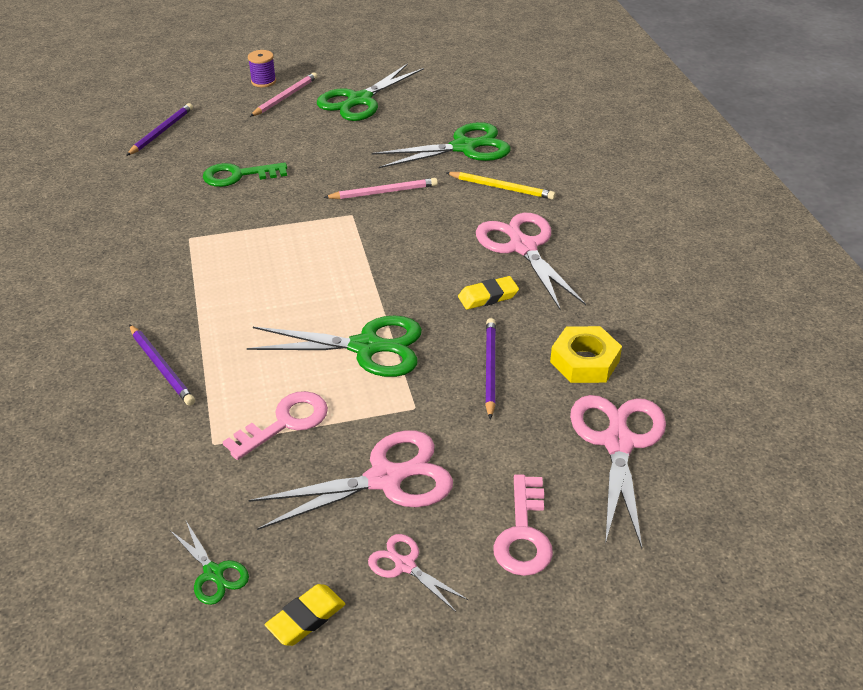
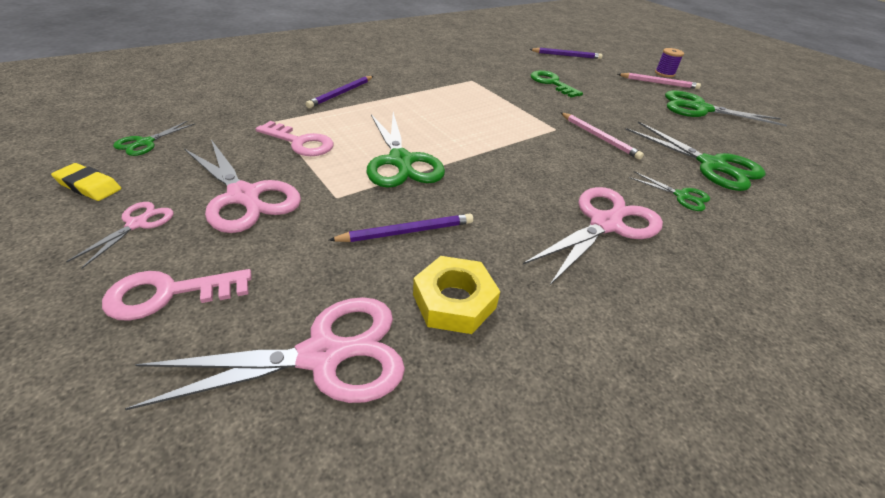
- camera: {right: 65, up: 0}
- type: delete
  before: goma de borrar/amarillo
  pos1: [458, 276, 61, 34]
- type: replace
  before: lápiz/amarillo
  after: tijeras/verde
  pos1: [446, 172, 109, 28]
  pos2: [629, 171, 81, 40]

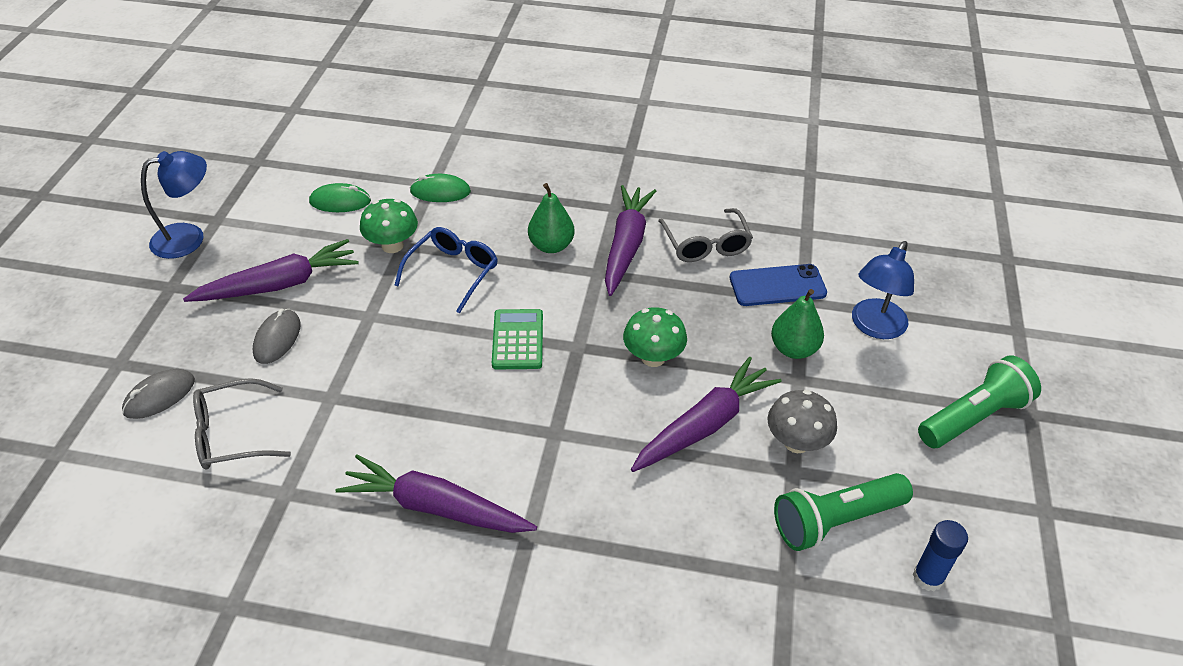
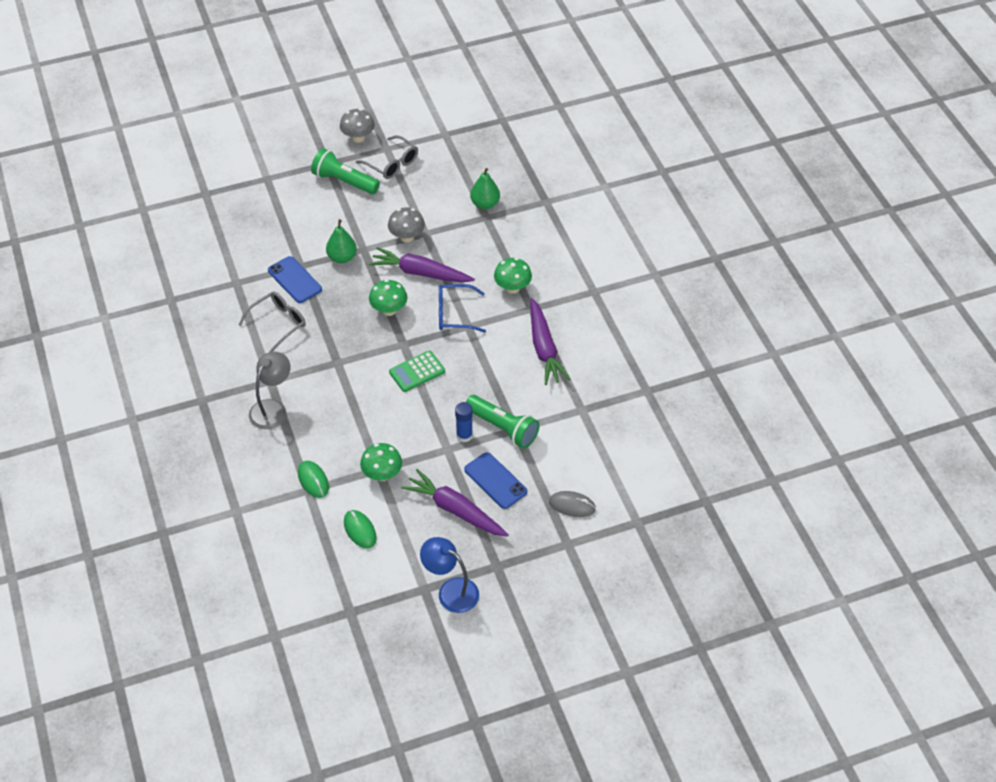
- camera: {right: -120, up: 5}
- type: delete
  before: zanahoria/morado
  pos1: [605, 185, 51, 111]
- type: delete
  before: lámpara/azul
  pos1: [852, 241, 62, 98]
- type: insert
  after: lámpara/gris
  pos2: [249, 352, 42, 77]
- type: insert
  after: seta/gris
  pos2: [340, 109, 35, 34]
- type: insert
  after: seta/verde
  pos2: [494, 258, 38, 36]
- type: move
  before: gafas/gris
  pos1: [193, 378, 98, 92]
  pos2: [356, 135, 62, 44]
- type: move
  before: gafas/azul
  pos1: [394, 227, 104, 86]
  pos2: [439, 284, 47, 49]
- type: move
  before: pera/verde
  pos1: [528, 183, 47, 70]
  pos2: [470, 168, 30, 41]
- type: move
  before: lámpara de mano/verde
  pos1: [774, 473, 139, 78]
  pos2: [466, 395, 74, 54]
- type: move
  before: barra de pegamento/azul
  pos1: [913, 520, 55, 71]
  pos2: [455, 402, 18, 40]
- type: replace
  before: ratón/gris
  after: móvil/azul
  pos1: [253, 309, 48, 55]
  pos2: [464, 452, 63, 57]

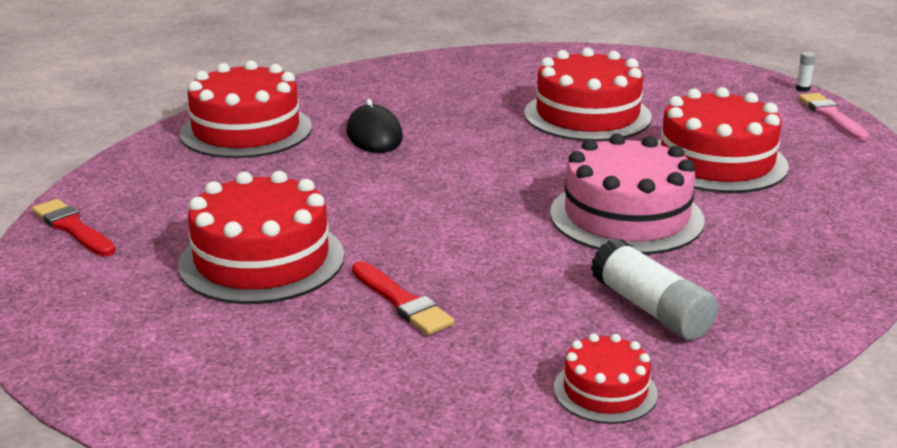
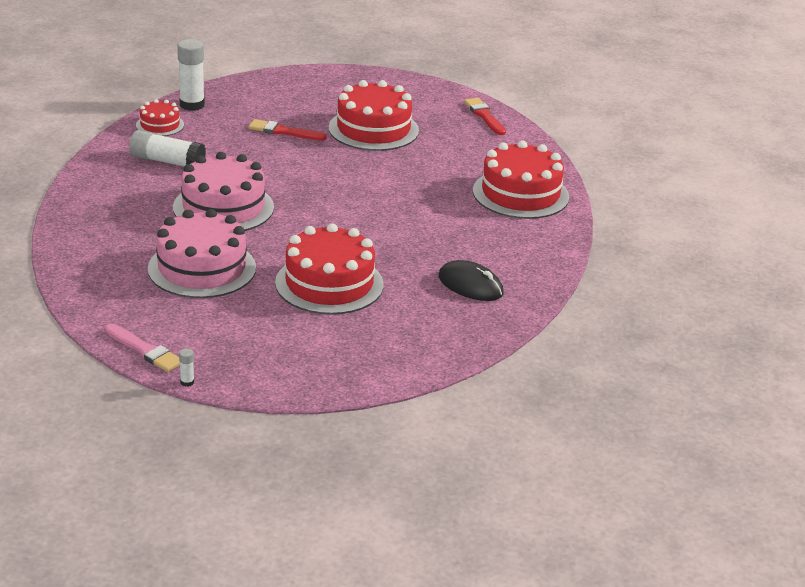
- camera: {right: 140, up: 5}
- type: insert
  after: barra de pegamento/blanco
  pos2: [177, 39, 28, 72]
- type: move
  before: ratón/negro
  pos1: [346, 99, 57, 54]
  pos2: [439, 260, 65, 41]
- type: recolor
  before: tarta/rojo
  after: tarta/rosa
  pos1: [657, 87, 132, 106]
  pos2: [148, 209, 108, 89]
- type: rotate
  before: pincel/rojo
  pos1: [32, 199, 84, 57]
  pos2: [464, 98, 42, 37]
  turn: -120

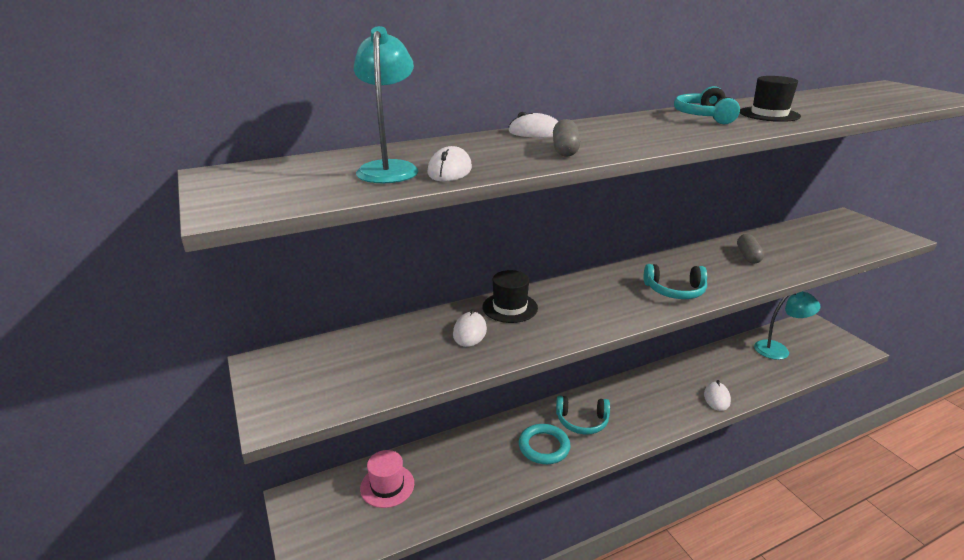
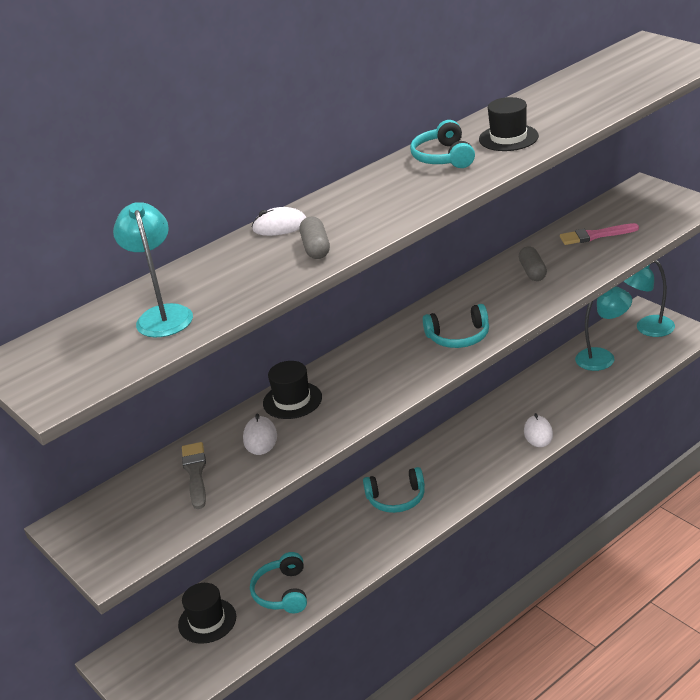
- camera: {right: -10, up: 5}
- type: delete
  before: ratón/blanco
  pos1: [427, 146, 45, 35]
- type: delete
  before: anillo/turquesa
  pos1: [519, 424, 51, 40]
- type: insert
  after: pincel/gris
  pos2: [182, 442, 24, 67]
- type: insert
  after: auriculares/turquesa
  pos2: [250, 552, 57, 61]
- type: insert
  after: pincel/rosa
  pos2: [560, 223, 79, 22]
- type: insert
  after: lámpara/turquesa
  pos2: [624, 260, 51, 77]
- type: recolor
  before: sombrero/rosa
  after: sombrero/negro
  pos1: [360, 450, 54, 58]
  pos2: [178, 583, 58, 61]

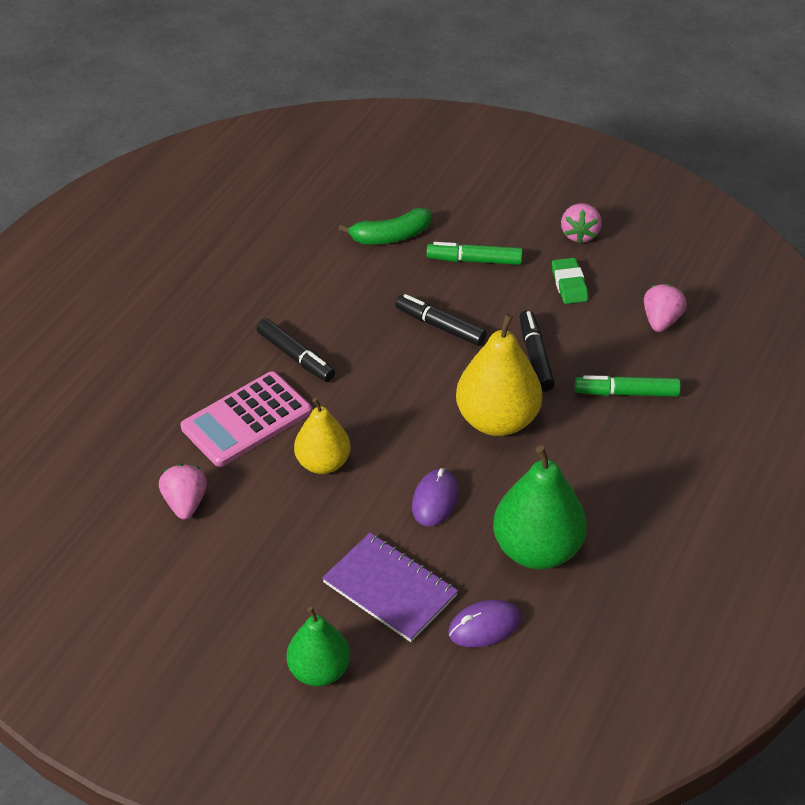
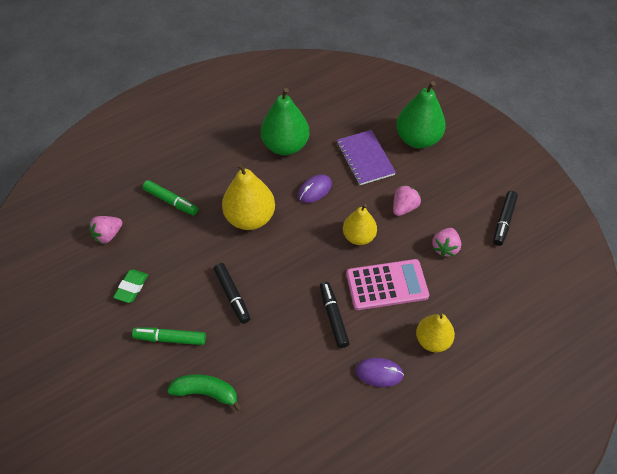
- camera: {right: -150, up: 10}
- type: insert
  after: pera/amarillo
  pos2: [416, 312, 39, 40]
- type: move
  before: ratón/morado
  pos1: [448, 599, 73, 49]
  pos2: [355, 358, 49, 29]
- type: move
  before: rotulador/negro
  pos1: [519, 310, 36, 82]
  pos2: [493, 191, 25, 55]
- type: move
  before: fresa/rosa
  pos1: [561, 203, 41, 41]
  pos2: [393, 185, 28, 31]
- type: rotate
  before: rotulador/verde
  pos1: [427, 242, 96, 23]
  pos2: [132, 328, 74, 17]
  turn: 150
- type: resize
  before: pera/verde
  pos1: [287, 607, 63, 80]
  pos2: [396, 81, 50, 68]
  scale: 1.56

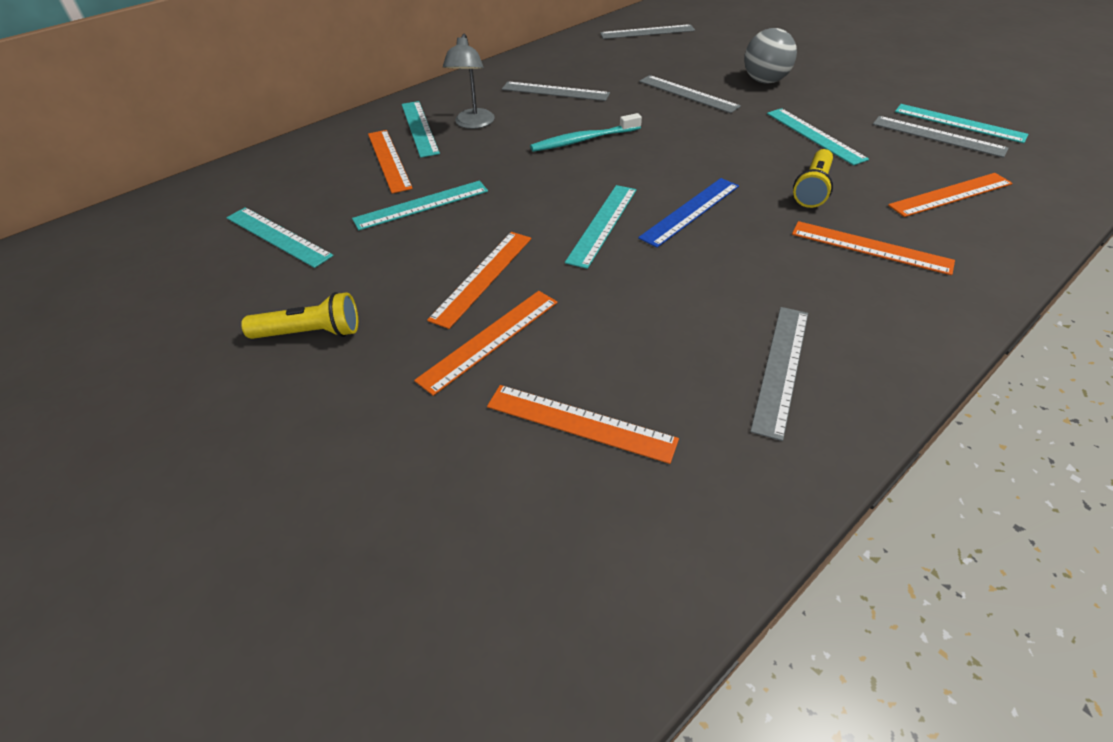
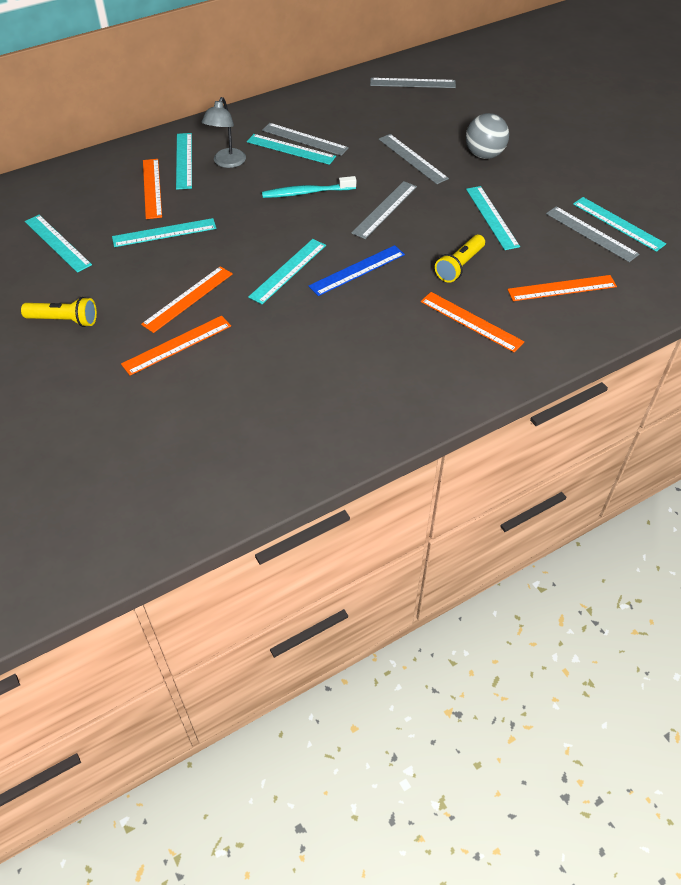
- camera: {right: 10, up: 5}
- type: delete
  before: regla/naranja
  pos1: [487, 385, 192, 79]
- type: insert
  after: regla/turquesa
  pos2: [247, 134, 89, 31]
- type: move
  before: regla/gris
  pos1: [750, 307, 58, 134]
  pos2: [352, 181, 65, 58]

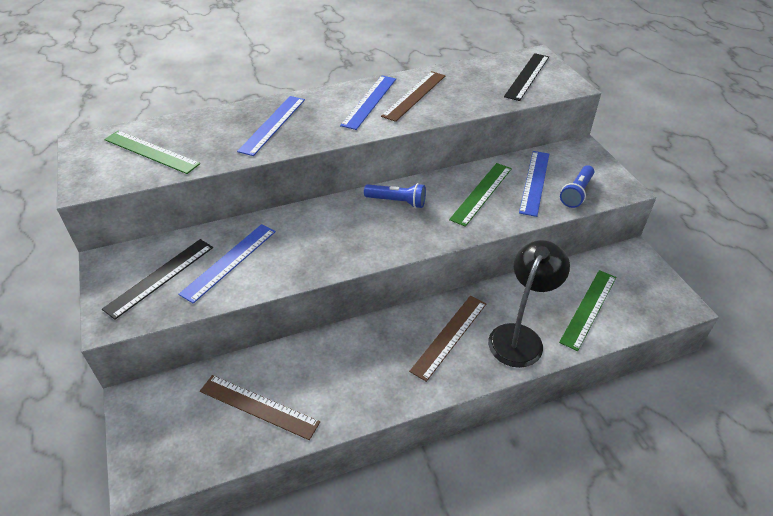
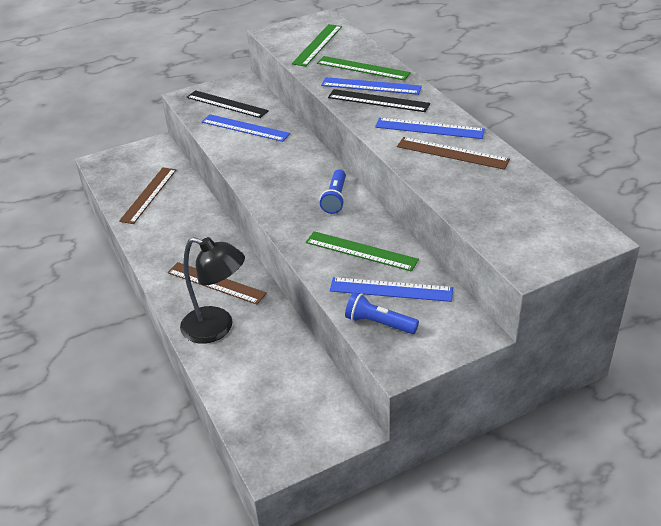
- camera: {right: 85, up: -5}
- type: move
  before: regla/negro
  pos1: [504, 53, 45, 48]
  pos2: [328, 89, 102, 23]
- type: move
  before: regla/verde
  pos1: [559, 270, 57, 81]
  pos2: [317, 56, 94, 24]

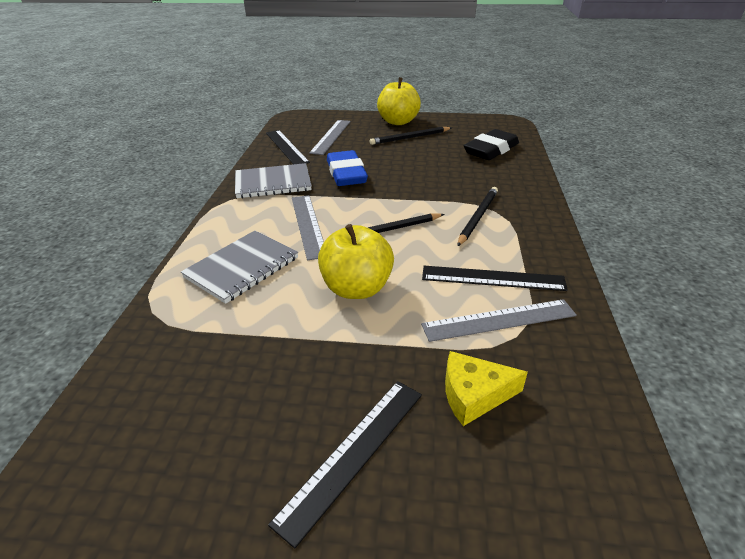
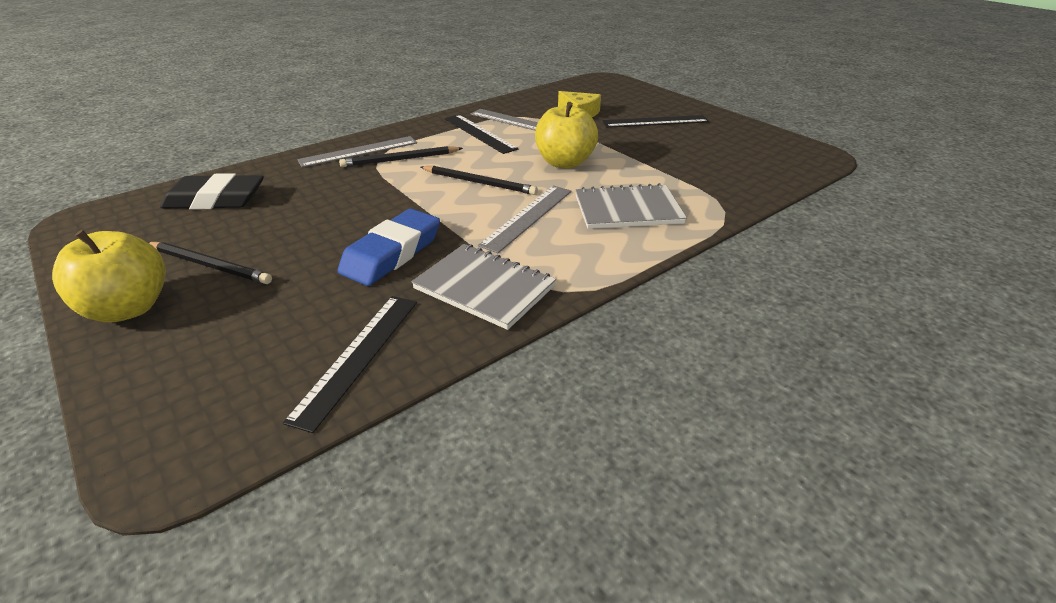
- camera: {right: -135, up: 0}
- type: move
  before: regla/gris
  pos1: [309, 120, 42, 35]
  pos2: [297, 136, 120, 32]

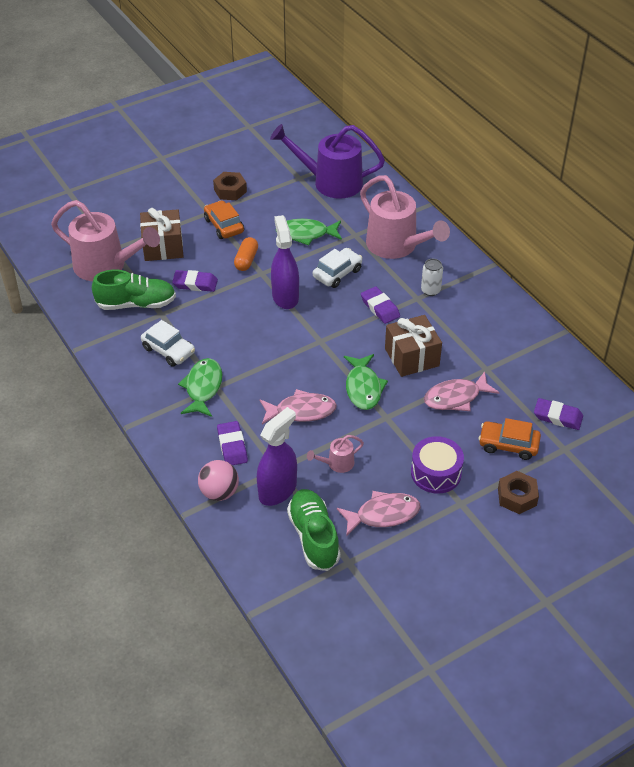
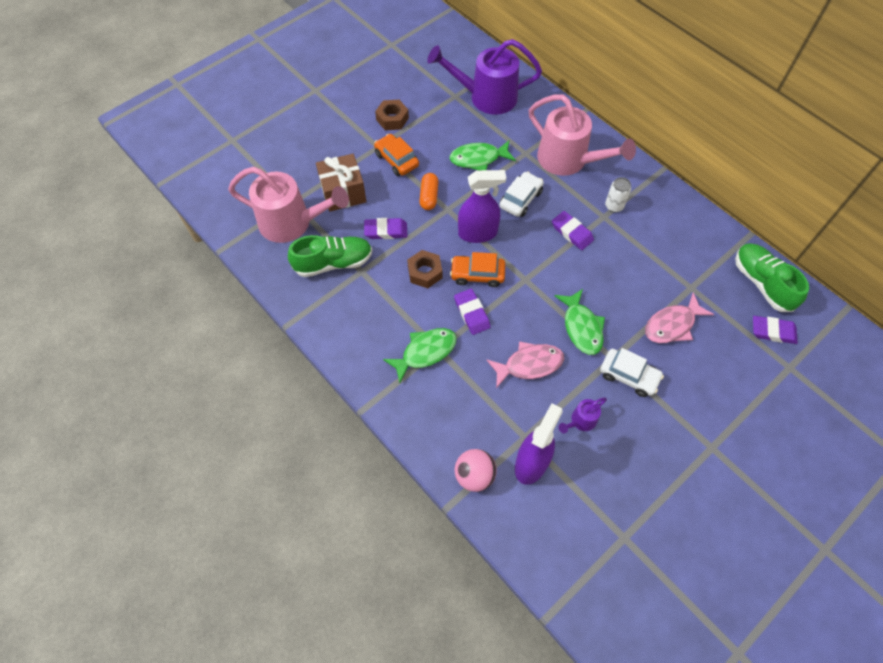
- camera: {right: -10, up: 15}
- type: delete
  before: pez/rosa
  pos1: [337, 491, 84, 45]
- type: delete
  before: regalo/marrón
  pos1: [385, 315, 57, 62]
- type: delete
  before: tambor/morado
  pos1: [411, 436, 53, 58]
- type: move
  before: coche/blanco
  pos1: [141, 320, 54, 47]
  pos2: [600, 348, 64, 49]
- type: move
  before: goma de borrar/morado
  pos1: [217, 421, 31, 44]
  pos2: [454, 289, 37, 46]
- type: move
  before: zapato/verde
  pos1: [287, 489, 53, 82]
  pos2: [735, 243, 74, 69]
- type: move
  before: coche/naranja
  pos1: [479, 418, 62, 42]
  pos2: [450, 252, 56, 35]
- type: move
  before: tuerca/marrón
  pos1: [498, 471, 41, 43]
  pos2: [407, 250, 35, 38]
- type: recolor
  before: regadera/rosa
  after: regadera/morado
  pos1: [307, 435, 57, 38]
  pos2: [558, 397, 49, 36]
- type: rotate
  before: pez/verde
  pos1: [178, 358, 44, 59]
  pos2: [383, 328, 74, 55]
  turn: 60
- type: rotate
  before: pulverizador/morado
  pos1: [271, 215, 28, 94]
  pos2: [458, 170, 48, 73]
  turn: 105

